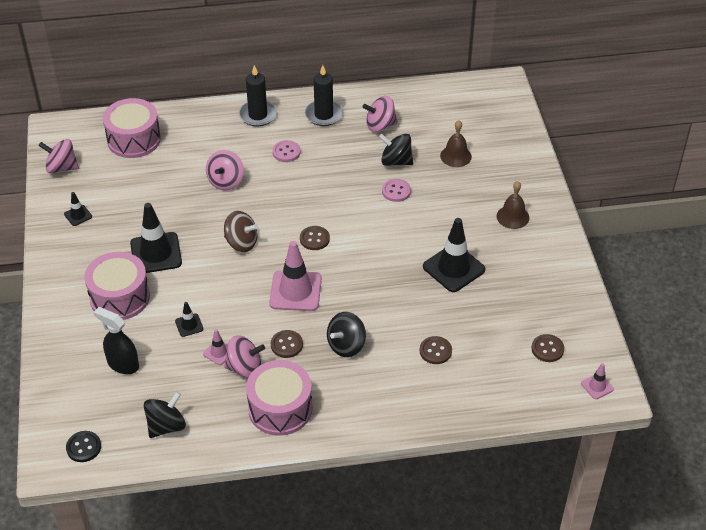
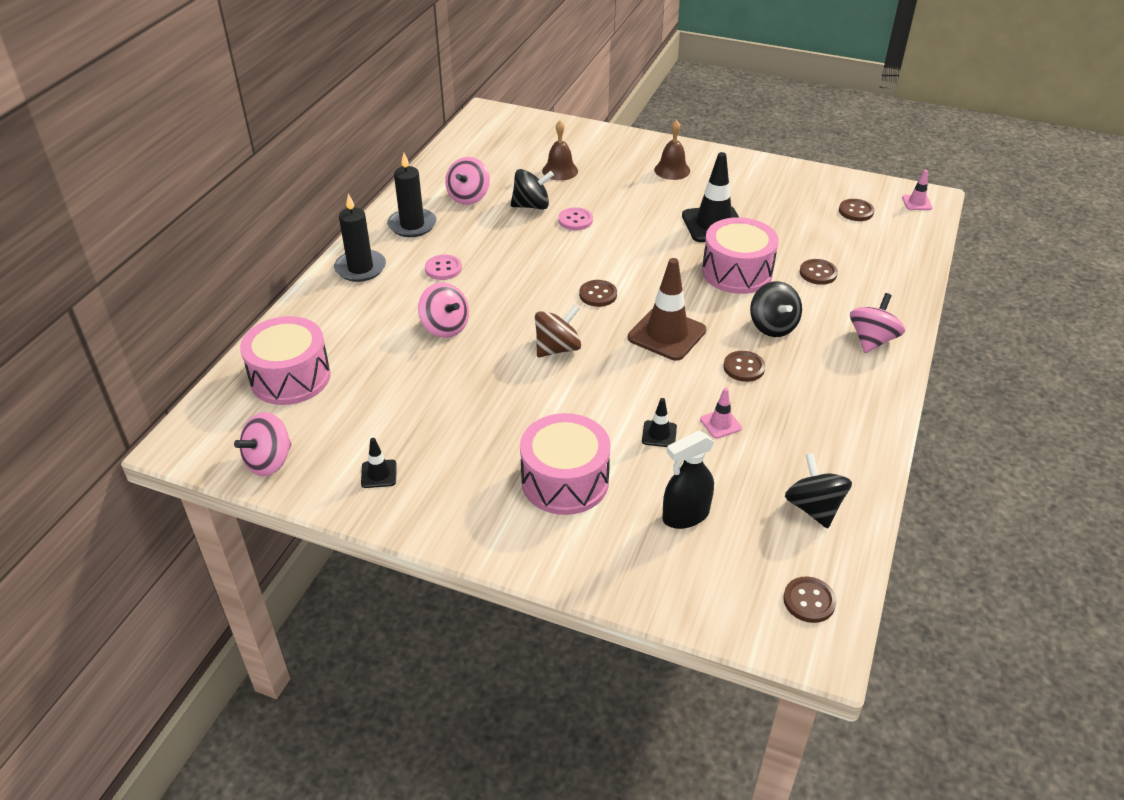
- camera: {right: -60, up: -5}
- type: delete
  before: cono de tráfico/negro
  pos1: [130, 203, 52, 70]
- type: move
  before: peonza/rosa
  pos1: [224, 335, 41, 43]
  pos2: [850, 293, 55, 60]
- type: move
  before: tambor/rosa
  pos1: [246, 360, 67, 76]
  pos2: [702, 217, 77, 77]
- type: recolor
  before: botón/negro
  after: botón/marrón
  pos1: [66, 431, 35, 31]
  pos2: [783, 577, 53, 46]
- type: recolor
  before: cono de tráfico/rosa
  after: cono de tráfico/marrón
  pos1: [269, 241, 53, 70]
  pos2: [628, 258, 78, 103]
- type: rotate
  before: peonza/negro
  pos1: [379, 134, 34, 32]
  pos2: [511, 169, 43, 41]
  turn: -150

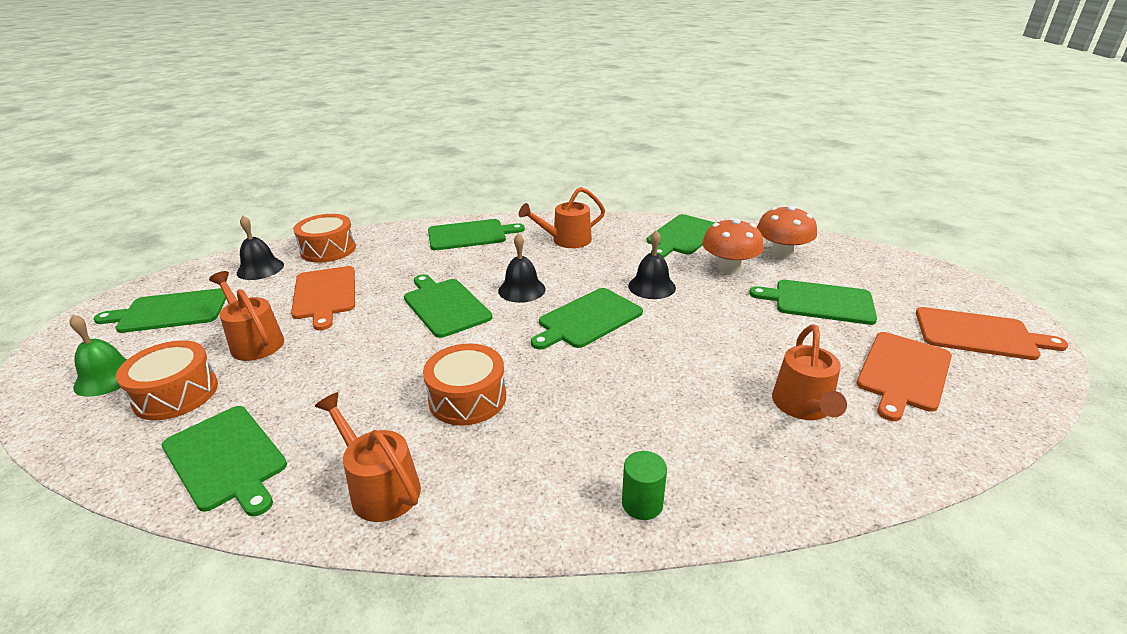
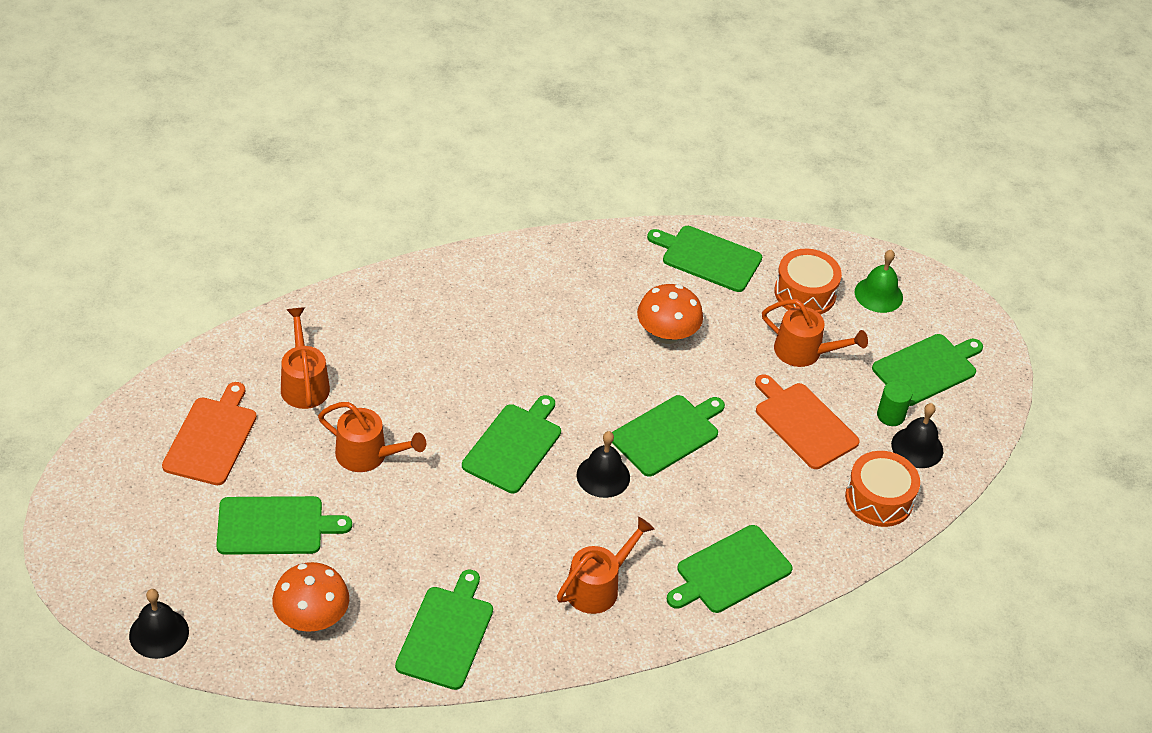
- camera: {right: 155, up: 15}
- type: delete
  before: tambor/naranja
  pos1: [423, 343, 83, 83]
- type: delete
  before: tabla de cortar/naranja
  pos1: [916, 307, 152, 53]
- type: move
  before: regadera/naranja
  pos1: [315, 392, 106, 130]
  pos2: [318, 402, 108, 70]
- type: move
  before: cilindro/verde
  pos1: [622, 451, 45, 69]
  pos2: [877, 381, 35, 45]
- type: move
  before: campana/negro
  pos1: [628, 230, 48, 69]
  pos2: [129, 589, 60, 70]
- type: move
  before: seta/naranja
  pos1: [702, 218, 62, 56]
  pos2: [637, 284, 66, 60]
- type: rotate
  before: tabla de cortar/verde
  pos1: [404, 274, 88, 64]
  pos2: [612, 395, 113, 82]
  turn: -75

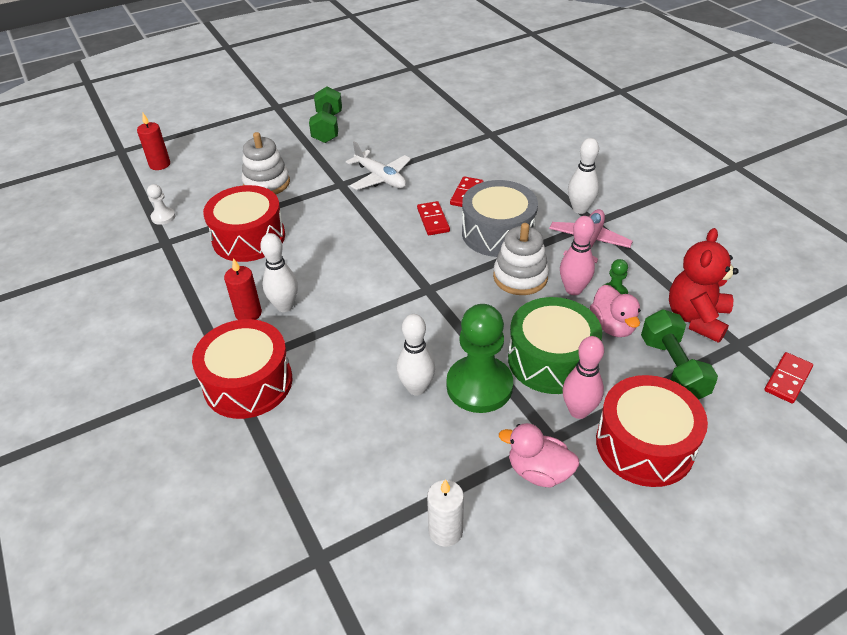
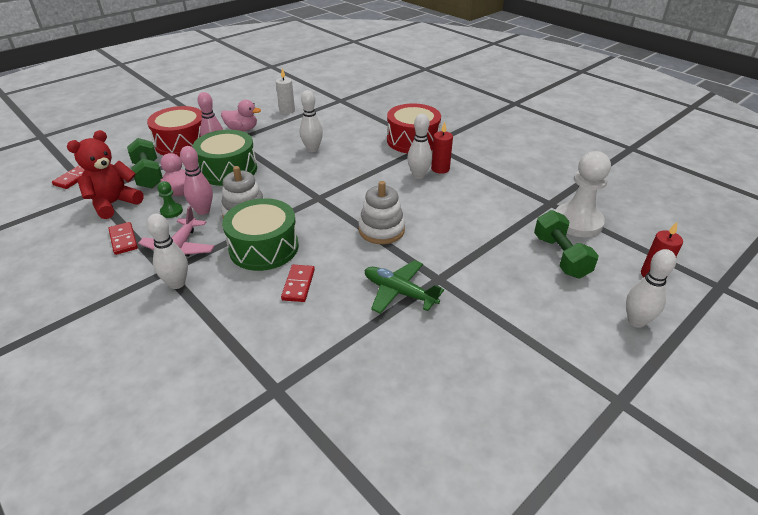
- camera: {right: 165, up: -5}
- type: delete
  before: tambor/rojo
  pos1: [203, 185, 82, 77]
- type: delete
  before: peón/verde
  pos1: [446, 304, 67, 109]
- type: insert
  after: bolo/blanco
  pos2: [626, 249, 50, 79]
- type: move
  before: juguete apilable/blanco
  pos1: [242, 132, 48, 62]
  pos2: [358, 181, 47, 63]
- type: move
  before: mancuerna/verde
  pos1: [309, 87, 33, 56]
  pos2: [534, 210, 65, 69]
- type: move
  before: ficha de dominó/rojo
  pos1: [417, 201, 33, 34]
  pos2: [108, 222, 30, 33]
- type: recolor
  before: avión/blanco
  after: avión/verde
  pos1: [346, 141, 65, 49]
  pos2: [365, 260, 79, 54]
- type: recolor
  before: tambor/gris
  after: tambor/verde
  pos1: [462, 180, 76, 77]
  pos2: [222, 198, 77, 73]
- type: rotate
  before: osito/rojo
  pos1: [669, 228, 70, 115]
  pos2: [67, 130, 77, 89]
  turn: -150
- type: resize
  before: peón/blanco
  pos1: [147, 184, 29, 41]
  pos2: [555, 151, 56, 86]
  scale: 2.19

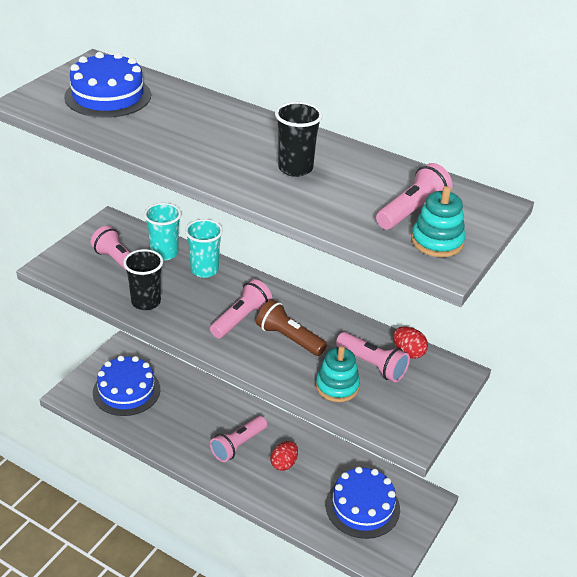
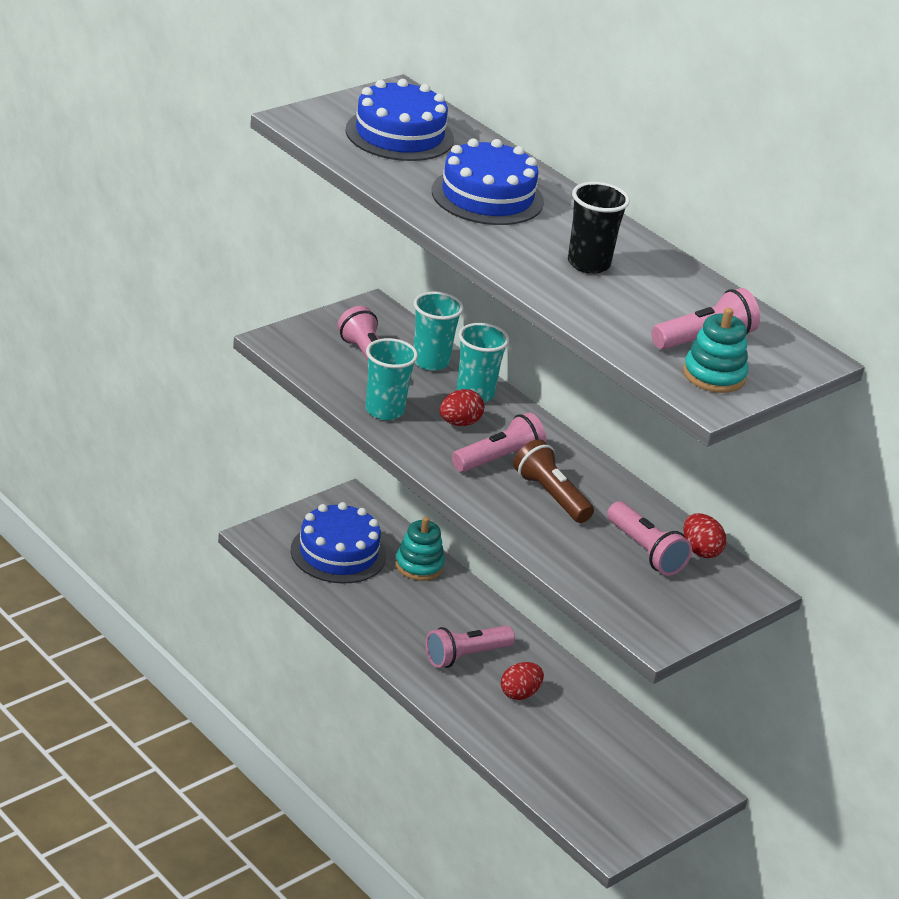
- camera: {right: 15, up: -5}
- type: insert
  after: huevo/rojo
  pos2: [440, 389, 44, 37]
- type: move
  before: juguete apilable/turquesa
  pos1: [316, 346, 44, 56]
  pos2: [395, 517, 50, 64]
- type: move
  before: tarta/azul
  pos1: [326, 467, 74, 72]
  pos2: [432, 139, 112, 86]
- type: recolor
  before: vaso/negro
  after: vaso/turquesa
  pos1: [123, 249, 40, 61]
  pos2: [366, 338, 52, 82]

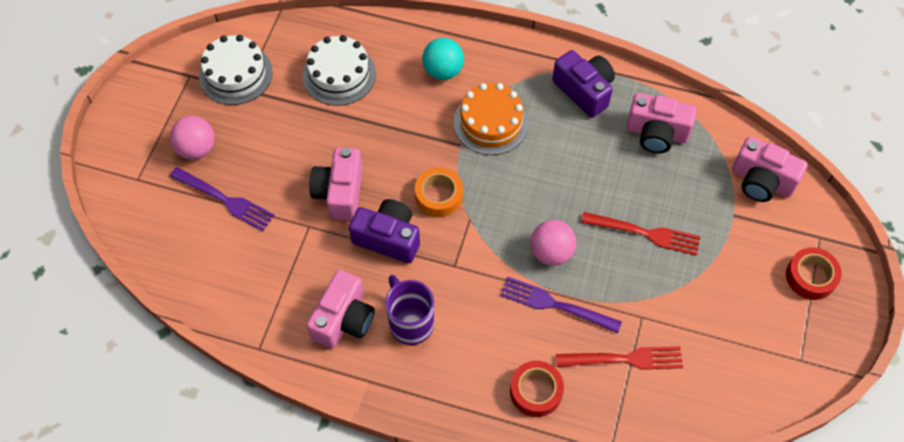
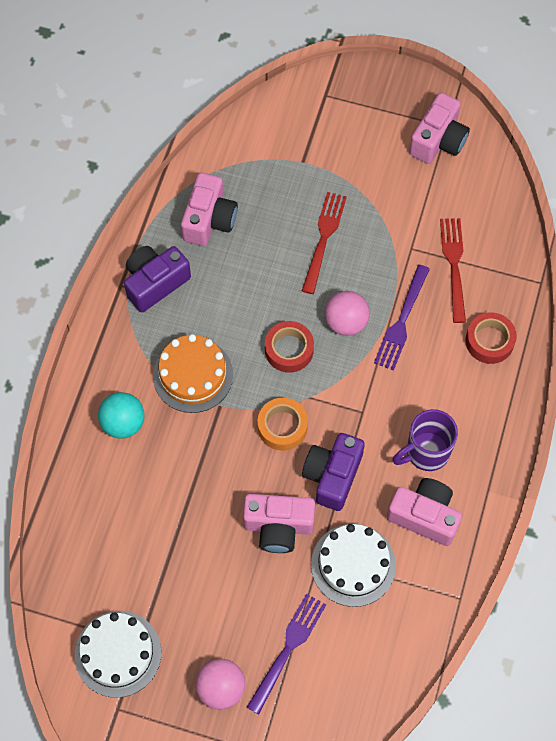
- camera: {right: -90, up: 5}
- type: move
  before: tarta/blanco
  pos1: [303, 35, 73, 71]
  pos2: [311, 524, 85, 83]
- type: move
  before: cámara/rosa
  pos1: [732, 136, 76, 66]
  pos2: [409, 93, 61, 71]
- type: move
  before: cinta adhesiva/rojo
  pos1: [786, 247, 56, 53]
  pos2: [265, 321, 49, 52]

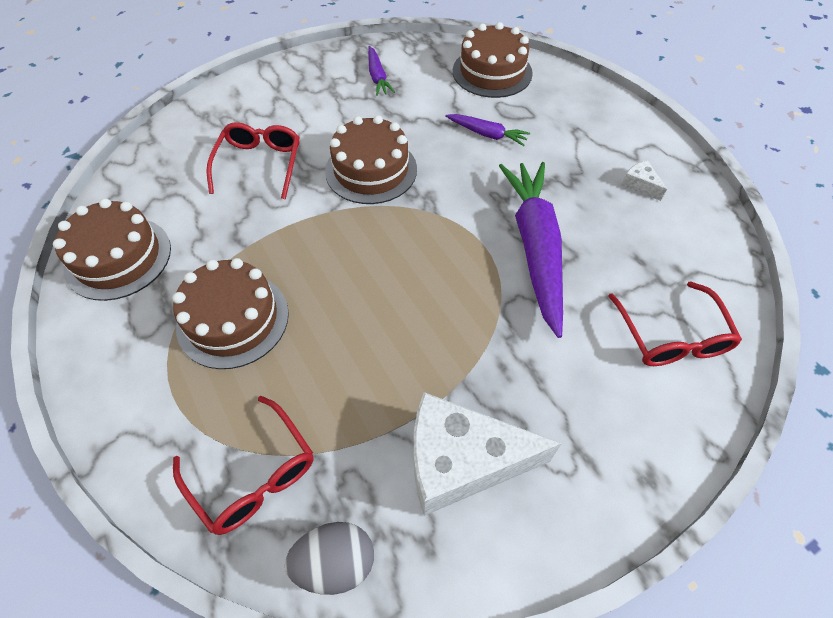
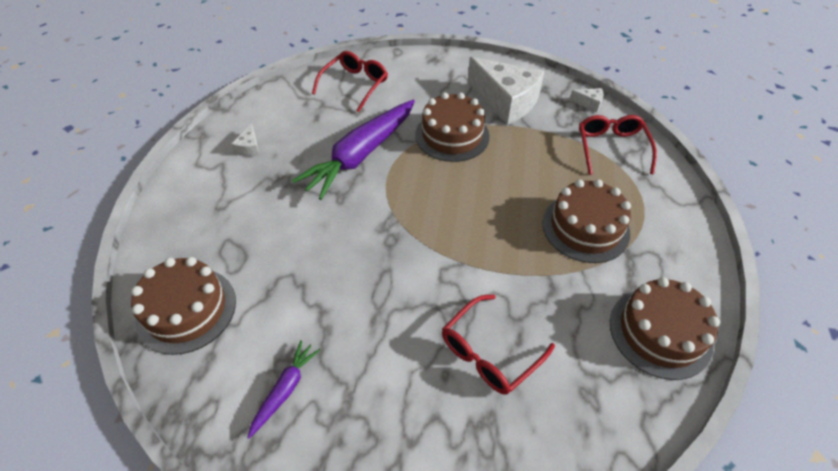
- camera: {right: -140, up: -5}
- type: delete
  before: zanahoria/morado
  pos1: [445, 114, 85, 32]
- type: move
  before: tarta/marrón
  pos1: [325, 115, 92, 89]
  pos2: [415, 92, 75, 70]
- type: replace
  before: huevo/gris
  after: queso/blanco
  pos1: [285, 522, 89, 73]
  pos2: [569, 88, 35, 24]

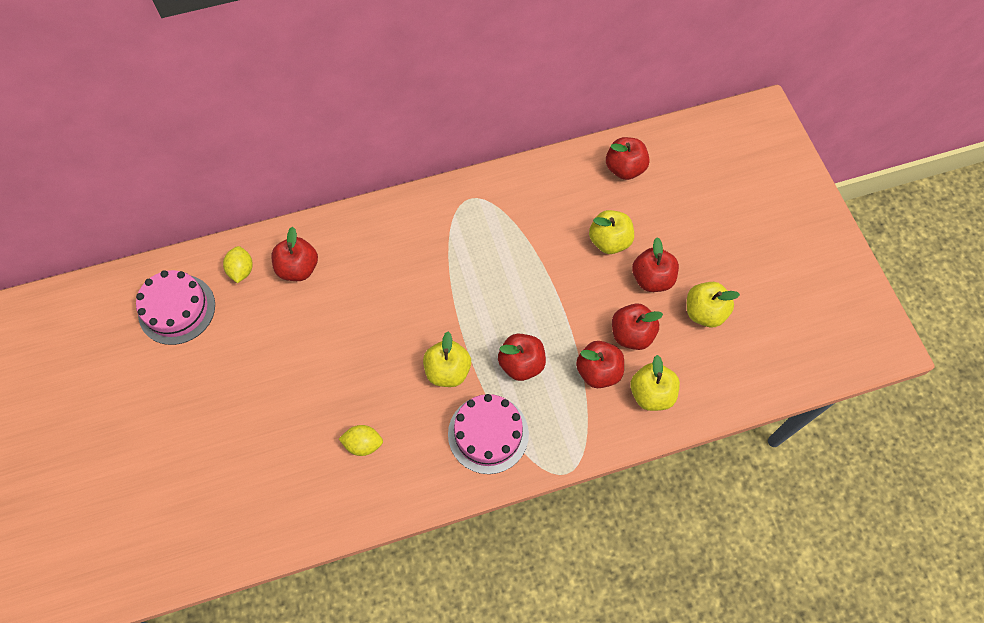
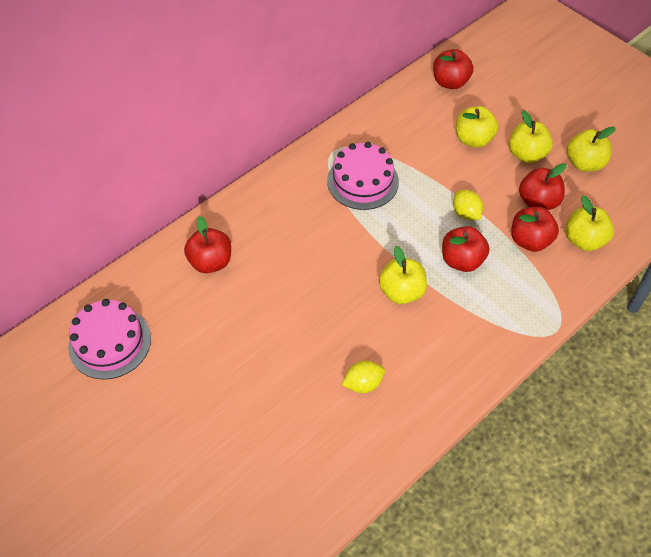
- camera: {right: -25, up: -10}
- type: move
  before: limón/amarillo
  pos1: [223, 246, 30, 37]
  pos2: [453, 190, 30, 30]
- type: move
  before: tarta/rosa
  pos1: [448, 394, 81, 80]
  pos2: [327, 142, 72, 68]
- type: recolor
  before: manzana/rojo
  after: manzana/amarillo
  pos1: [632, 237, 47, 55]
  pos2: [509, 110, 44, 53]

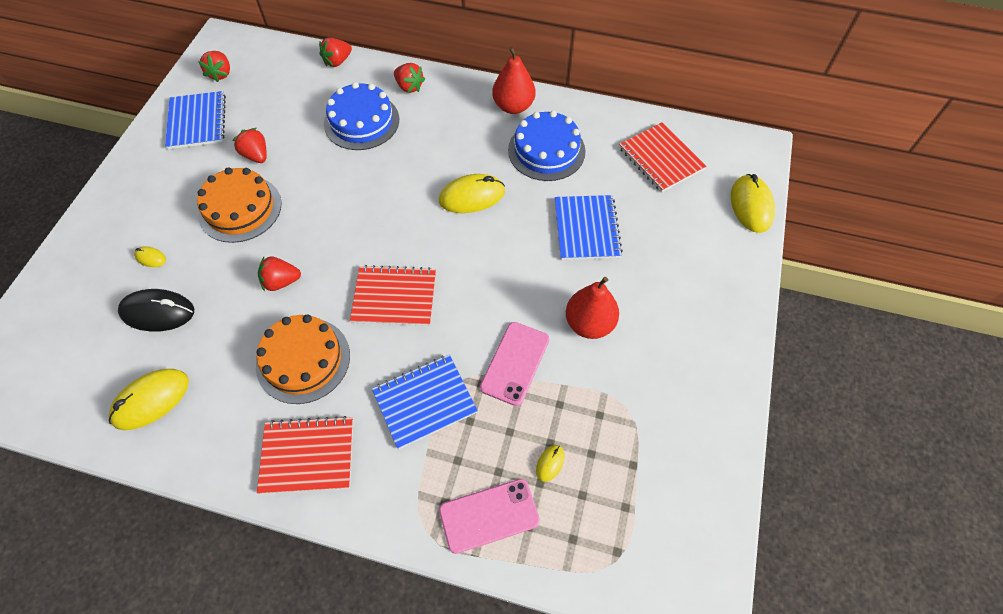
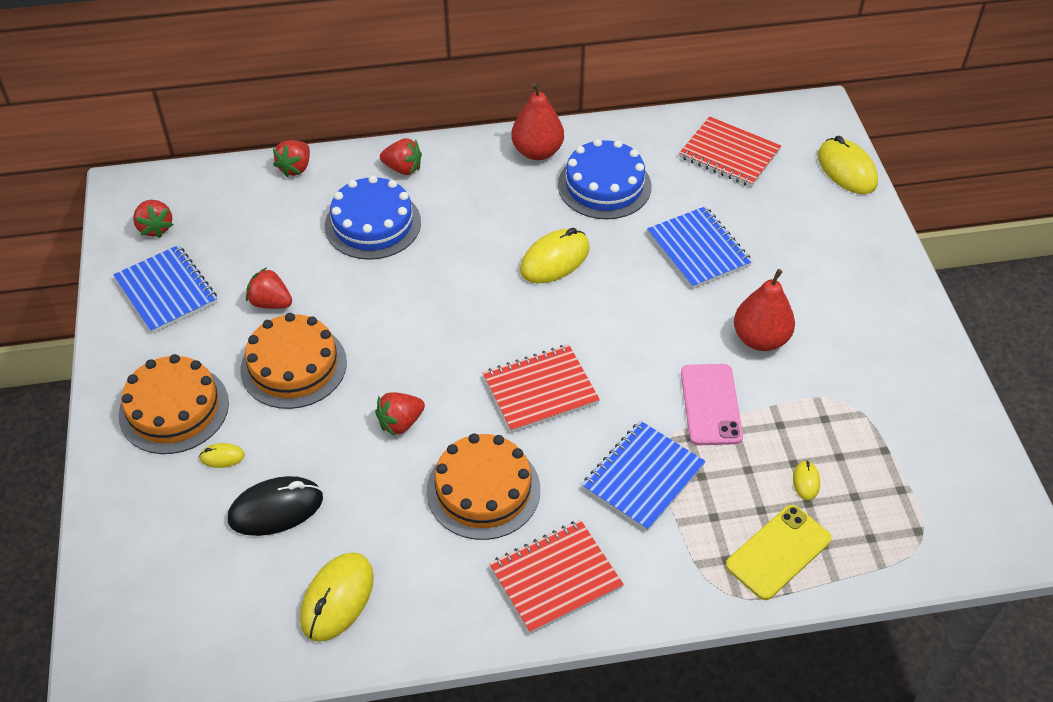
- camera: {right: -25, up: -10}
- type: insert
  after: tarta/naranja
  pos2: [118, 354, 111, 100]
- type: recolor
  before: móvil/rosa
  after: móvil/amarillo
  pos1: [439, 479, 101, 75]
  pos2: [726, 505, 106, 95]

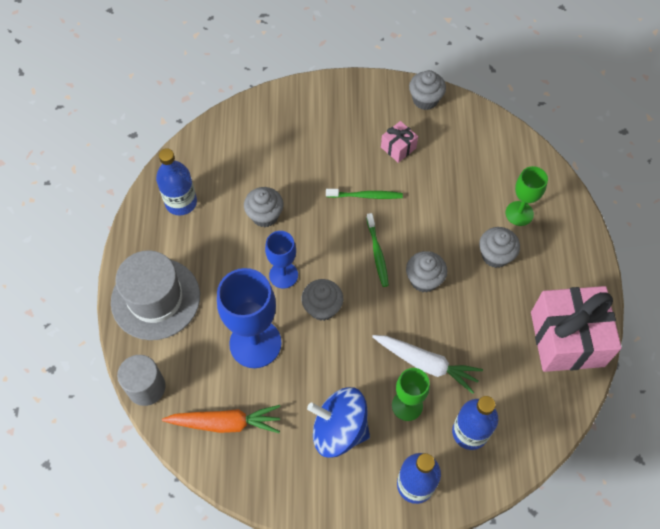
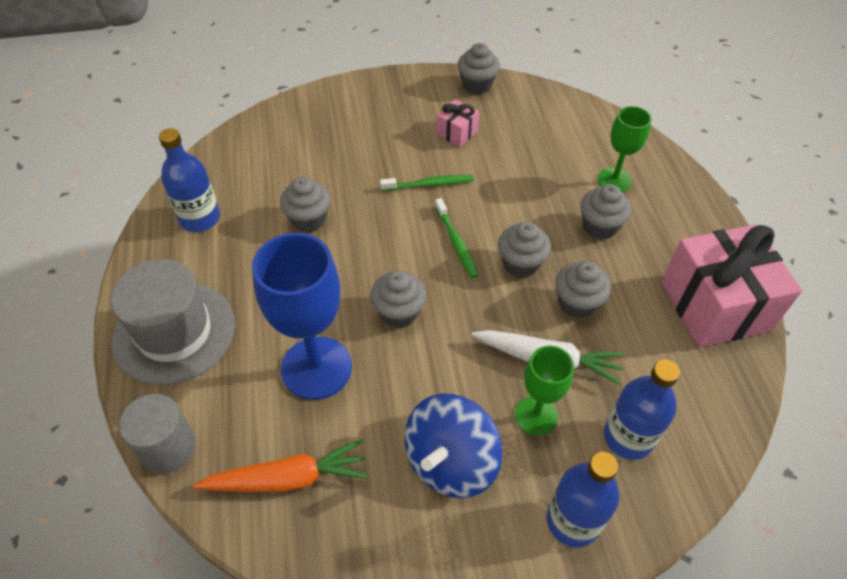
- camera: {right: -10, up: -10}
- type: delete
  before: copa/azul
  pos1: [265, 231, 33, 58]
- type: insert
  after: magdalena/gris
  pos2: [555, 261, 56, 57]
- type: rotate
  before: peonza/azul
  pos1: [307, 387, 63, 71]
  pos2: [405, 394, 97, 104]
  turn: -60

